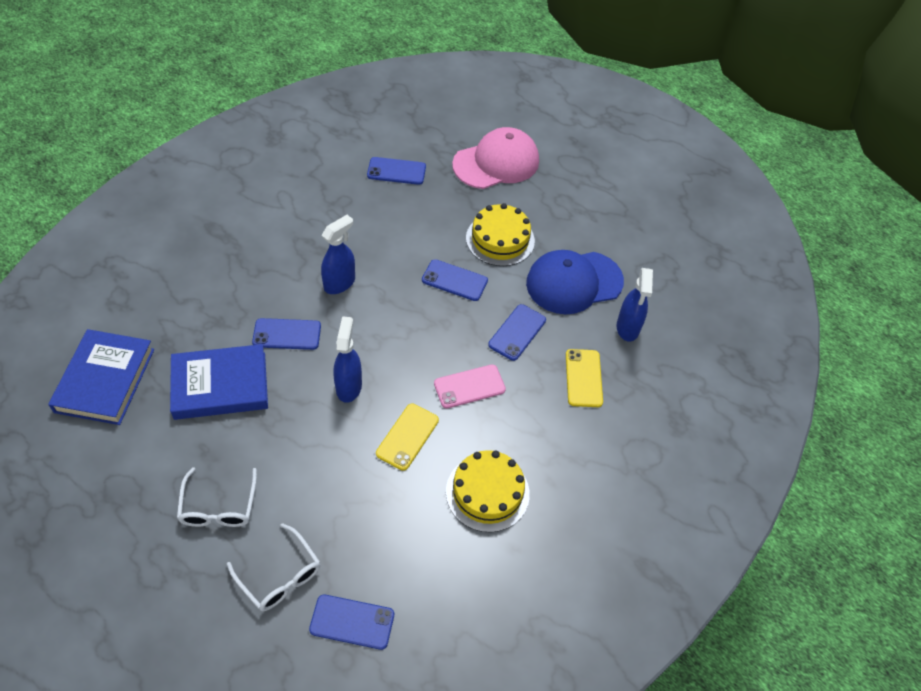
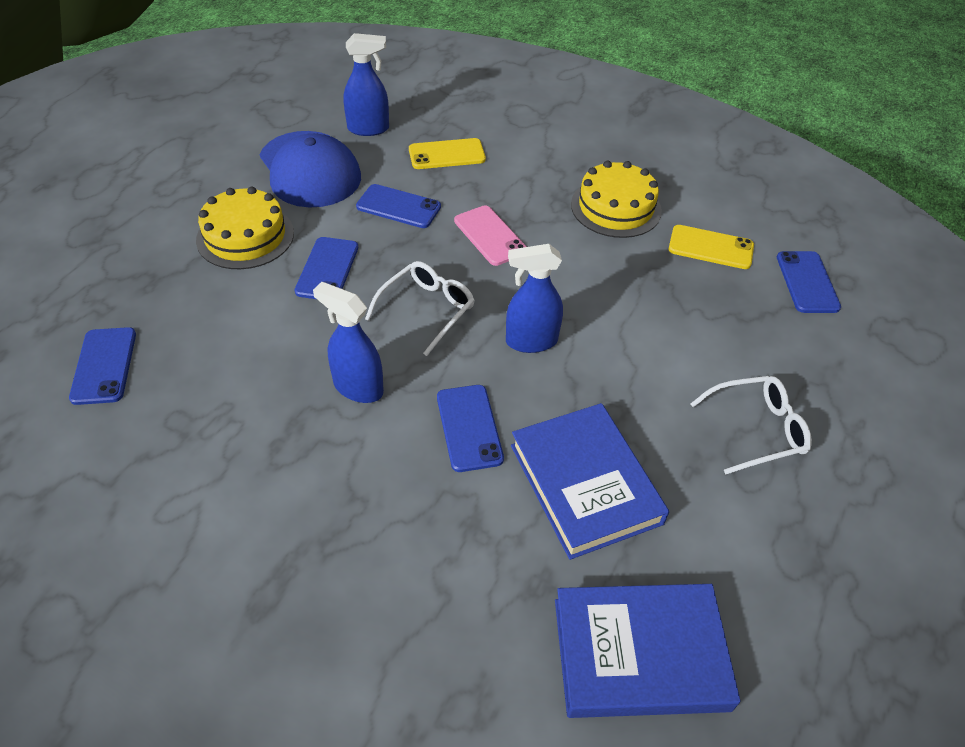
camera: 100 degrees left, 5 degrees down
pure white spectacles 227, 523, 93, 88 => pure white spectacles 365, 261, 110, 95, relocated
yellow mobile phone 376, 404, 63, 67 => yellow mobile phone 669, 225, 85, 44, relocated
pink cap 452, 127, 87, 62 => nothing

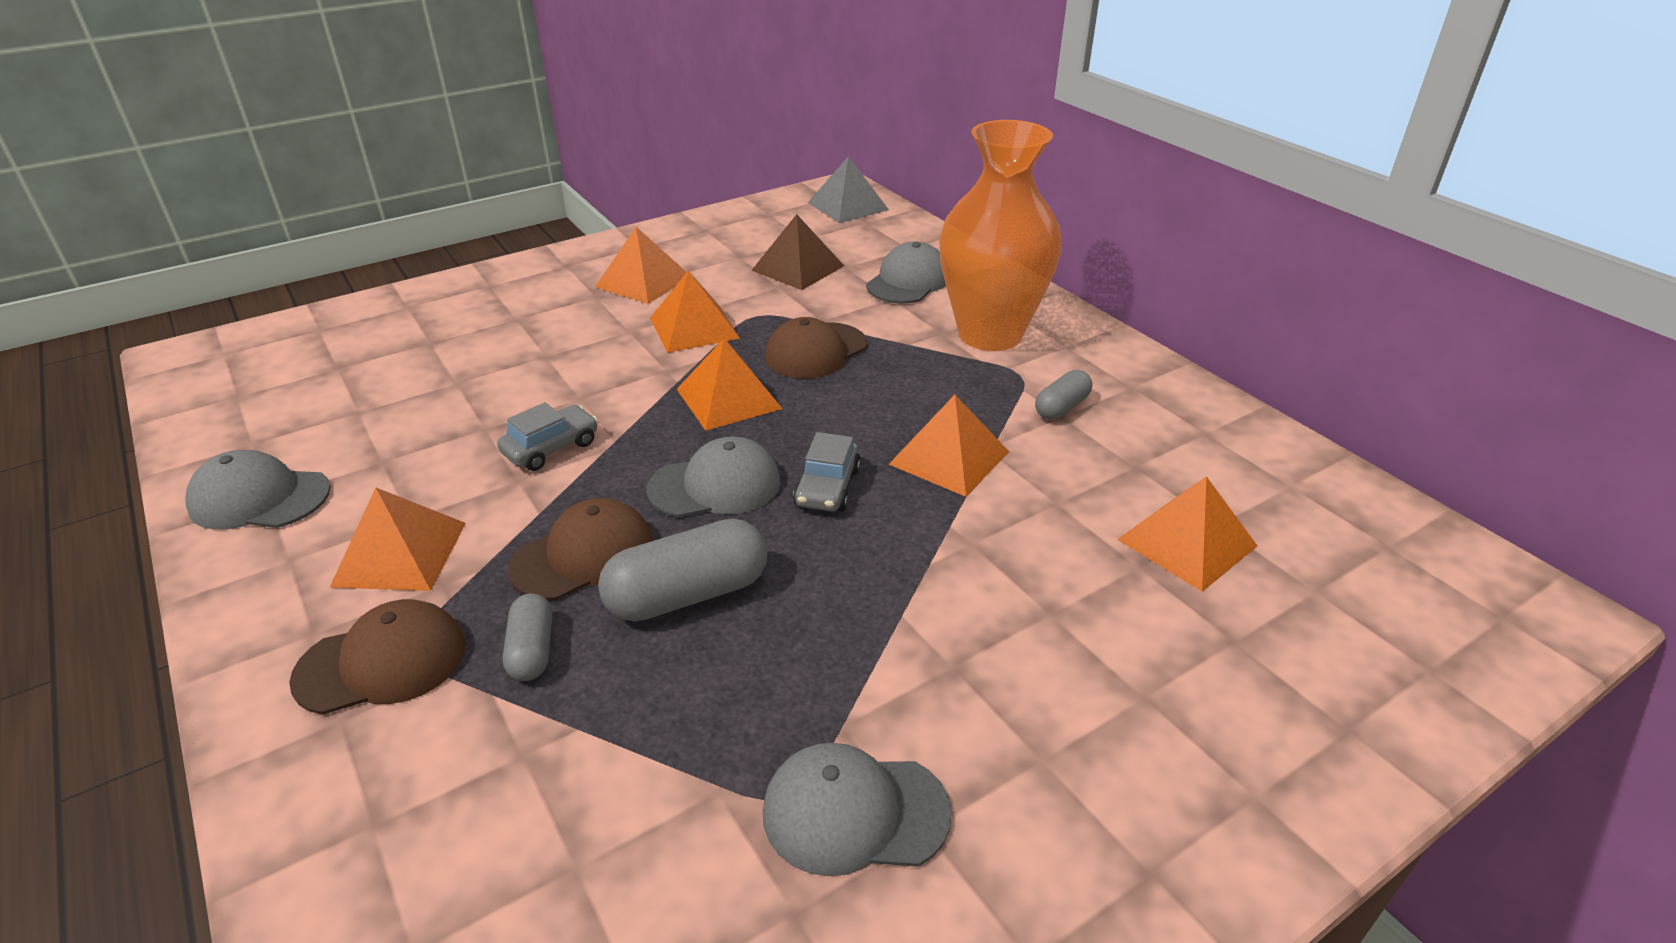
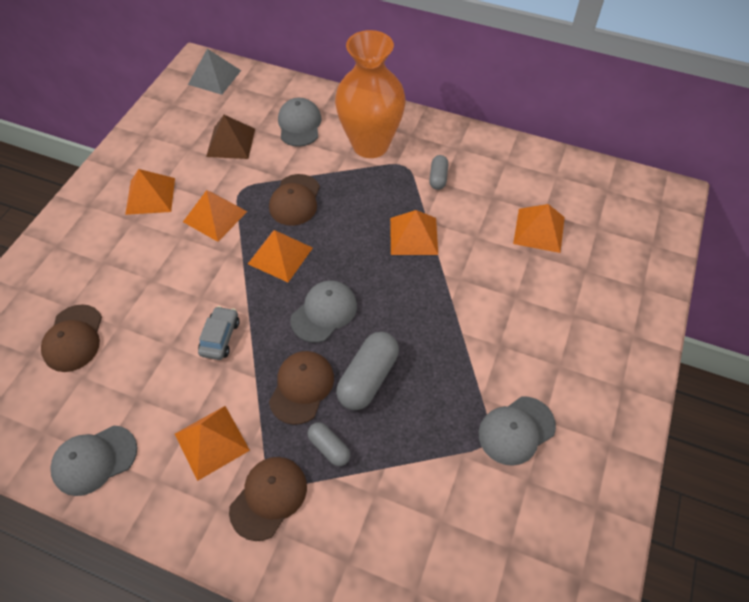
camera: 35 degrees left, 20 degrees up
grey toy car 793, 432, 68, 80 => nothing
nothing => dark brown cap 41, 304, 61, 68

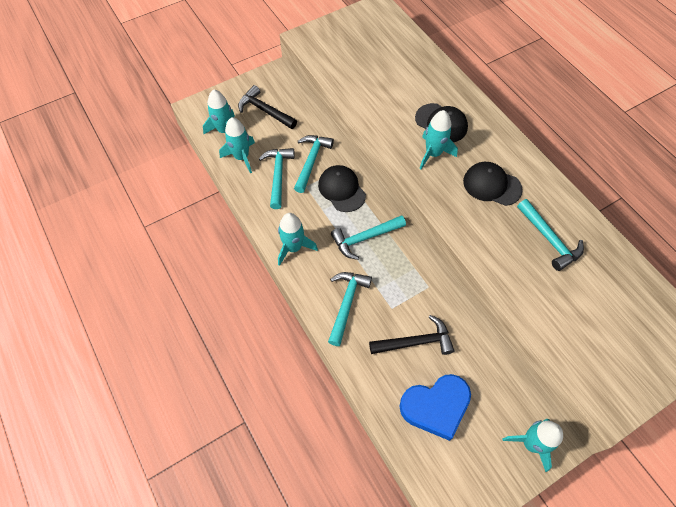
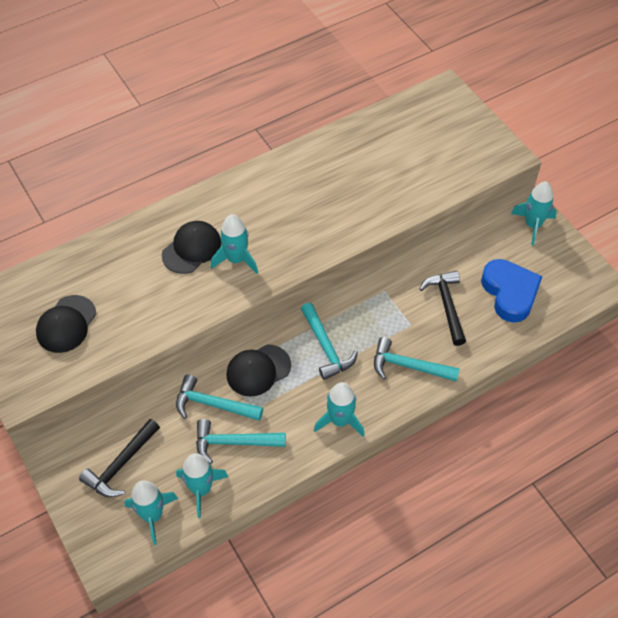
camera: 90 degrees left, 5 degrees down
ebony cap 463, 162, 60, 44 => ebony cap 36, 295, 60, 58, relocated
teal hammer 517, 199, 67, 72 => nothing

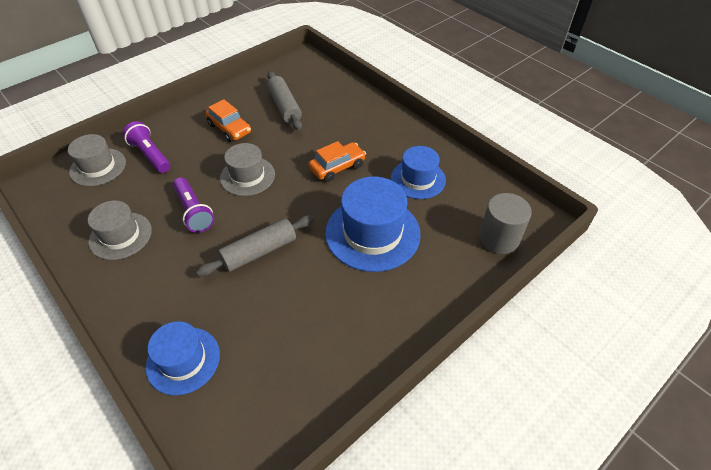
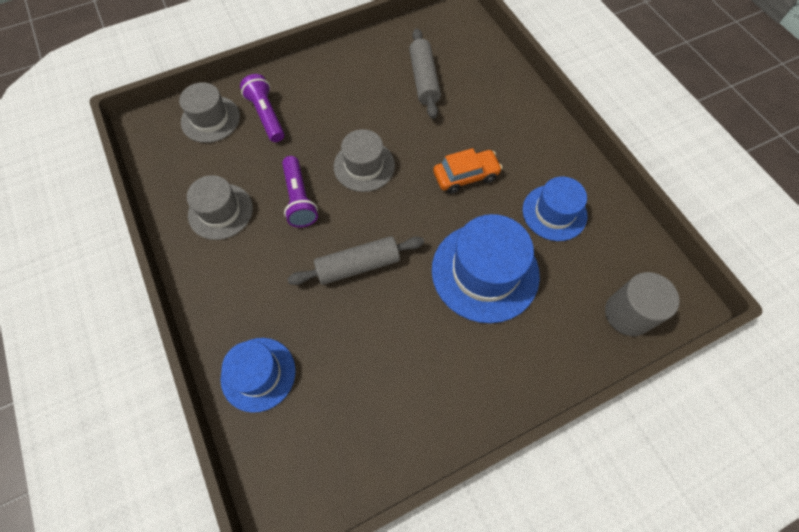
camera: 15 degrees right, 15 degrees up
orange-coloured toy car 206, 99, 45, 43 => nothing

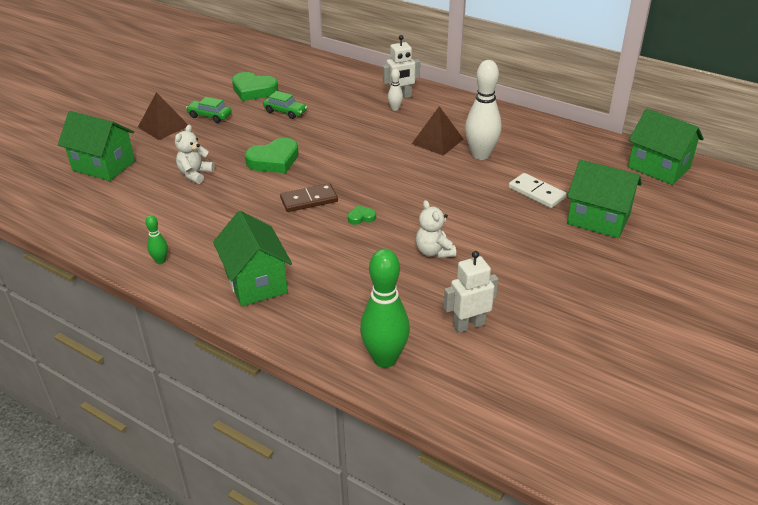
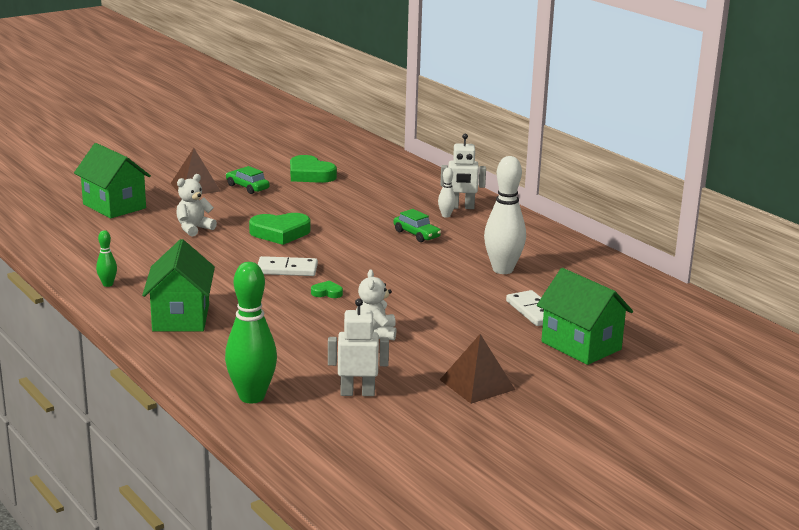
camera: 20 degrees right, 15 degrees down
green toy car 263, 91, 44, 28 => green toy car 393, 209, 48, 33, relocated
dark brown domino piece 280, 183, 58, 29 => pure white domino piece 258, 256, 60, 20
dark brown pyramid shape 412, 106, 51, 50 => dark brown pyramid shape 440, 334, 75, 70, relocated
green cottage 628, 109, 76, 76 => nothing

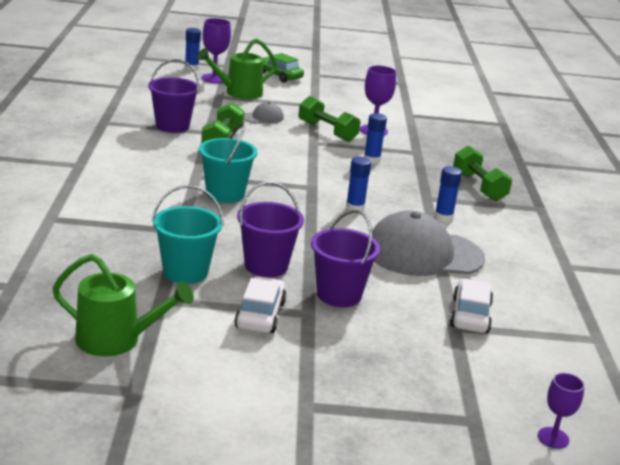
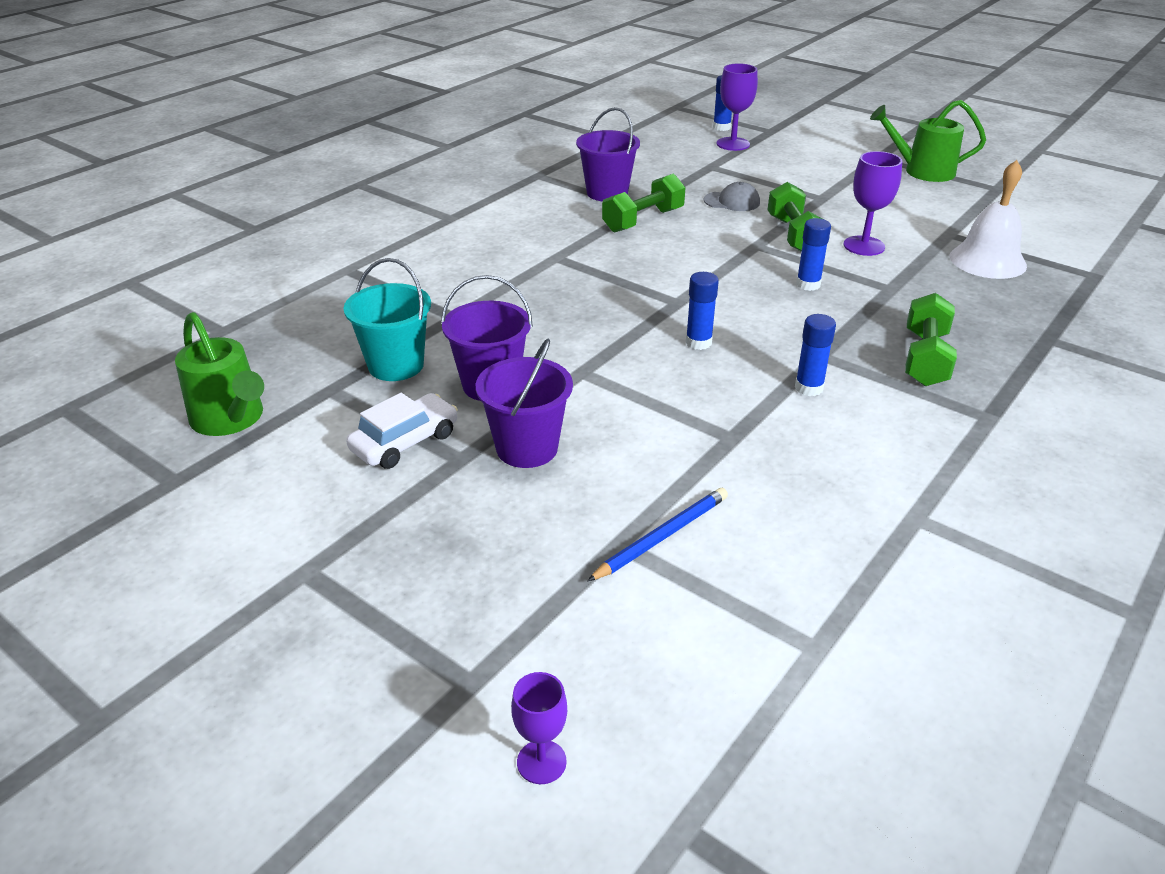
camera: 40 degrees right, 10 degrees up
green sprinkling can 197, 38, 80, 61 => green sprinkling can 870, 100, 116, 82, relocated
teal sand bucket 199, 123, 59, 80 => nothing
green toy car 263, 53, 41, 30 => nothing
grey cap 372, 210, 113, 66 => nothing
pure white toy car 450, 278, 43, 55 => royal blue lead pencil 587, 488, 141, 94
nothing => pure white bell 950, 160, 77, 119

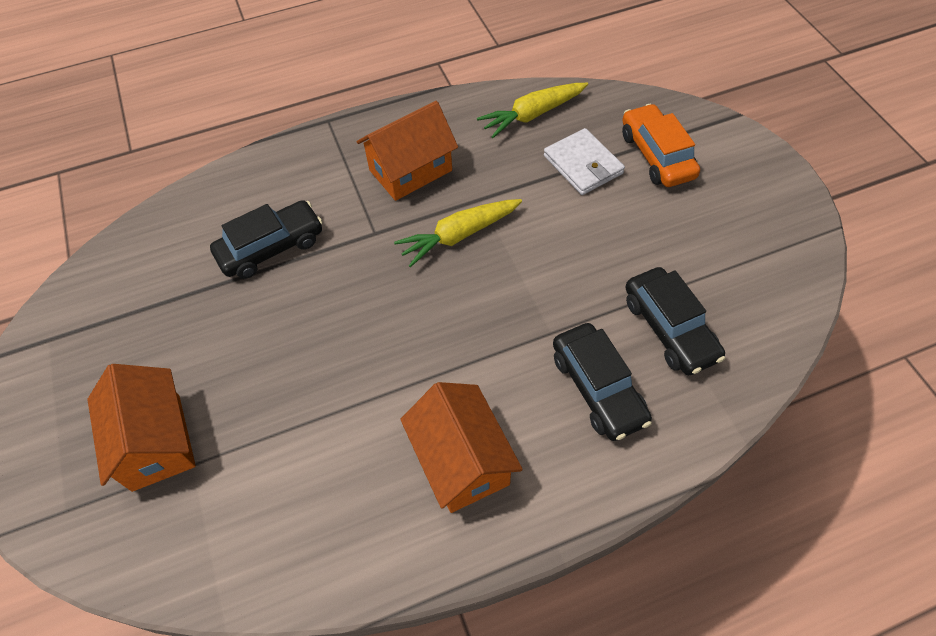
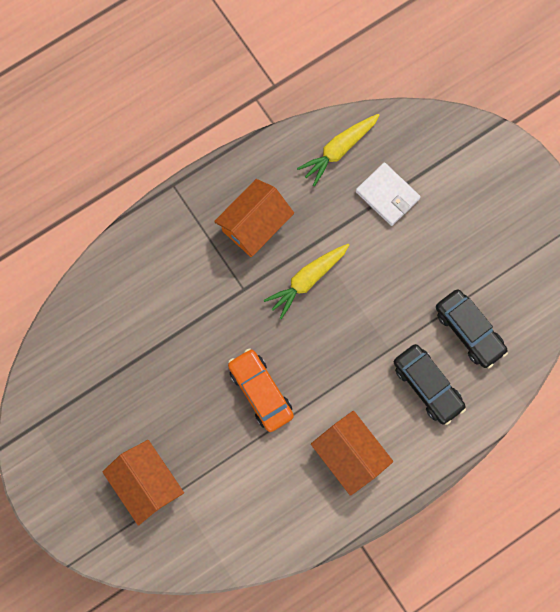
camera: 15 degrees left, 20 degrees up
ebony toy car 210, 200, 113, 79 => nothing
orange-coloured toy car 622, 104, 78, 83 => orange-coloured toy car 228, 348, 66, 84, relocated

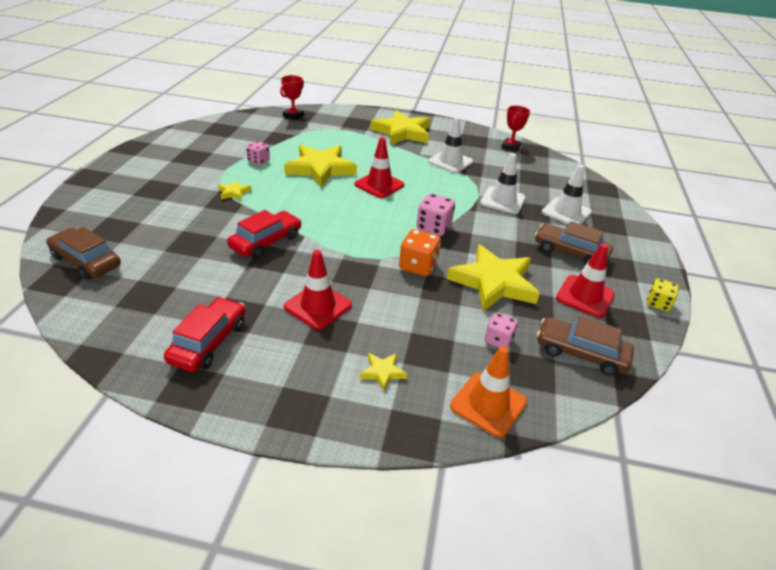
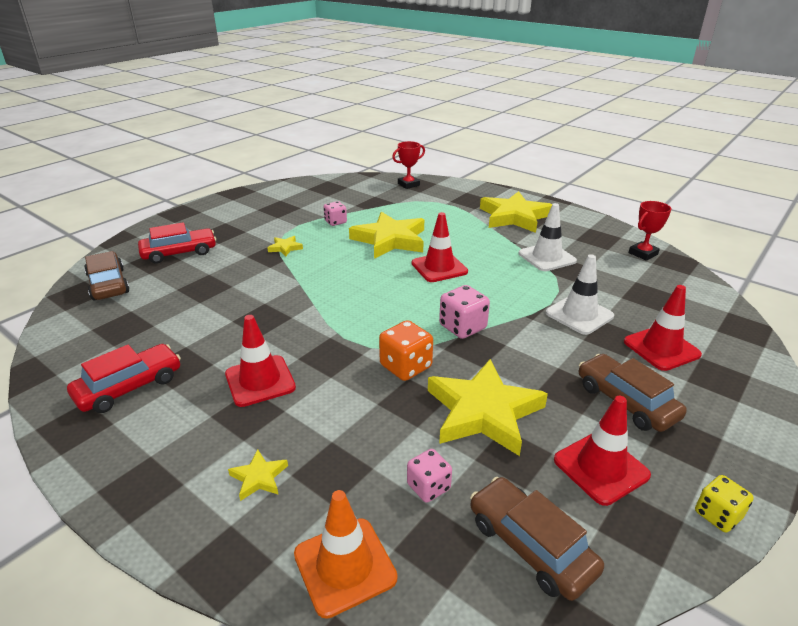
camera: 30 degrees right, 5 degrees down
red toy car 227, 210, 75, 49 => red toy car 138, 222, 78, 42, relocated
pure white safety cone 542, 165, 50, 59 => red safety cone 624, 285, 78, 86

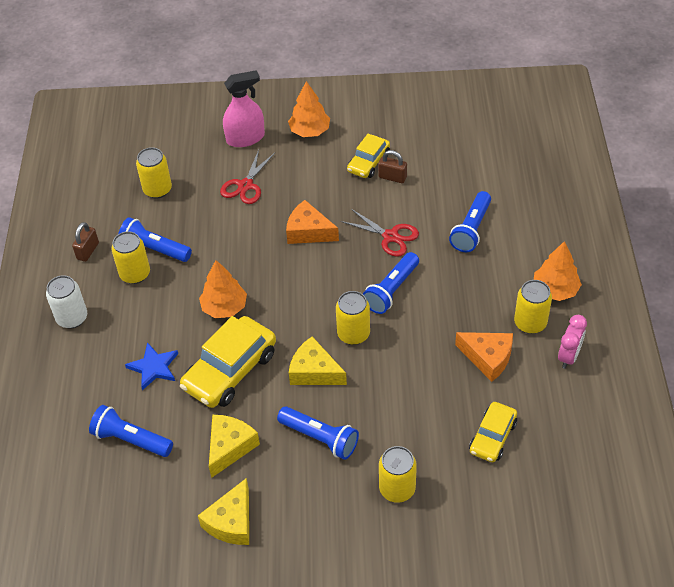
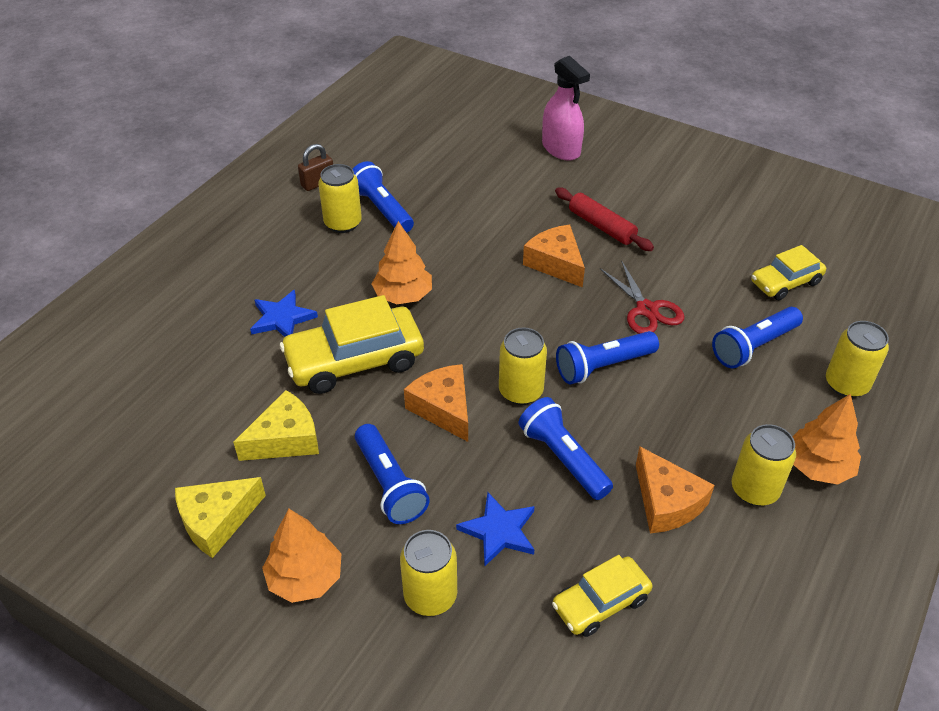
camera: 30 degrees right, 5 degrees down
pure white can 46, 275, 41, 54 => nothing
royal blue torch 89, 405, 84, 52 => royal blue torch 519, 397, 94, 103, relocated
yellow can 136, 147, 36, 52 => yellow can 826, 321, 63, 77, relocated
red pair of scissors 220, 150, 55, 54 => nothing
pink spray cleaner 223, 70, 42, 77 => pink spray cleaner 542, 56, 48, 105, 45 degrees clockwise
orange-coloured toy tree 288, 81, 42, 56 => orange-coloured toy tree 262, 509, 80, 94, relocated
yellow cheese wedge 289, 337, 58, 48 => orange-coloured cheese wedge 404, 364, 64, 78
yellow toy car 347, 134, 43, 44 => yellow toy car 751, 245, 75, 55, relocated
dark brown small lock 378, 150, 29, 33 => nothing
pink bedside clock 558, 315, 29, 54 => nothing
nothing => royal blue five-pointed star 456, 492, 79, 74
nothing => red pastry roller 555, 188, 99, 63

